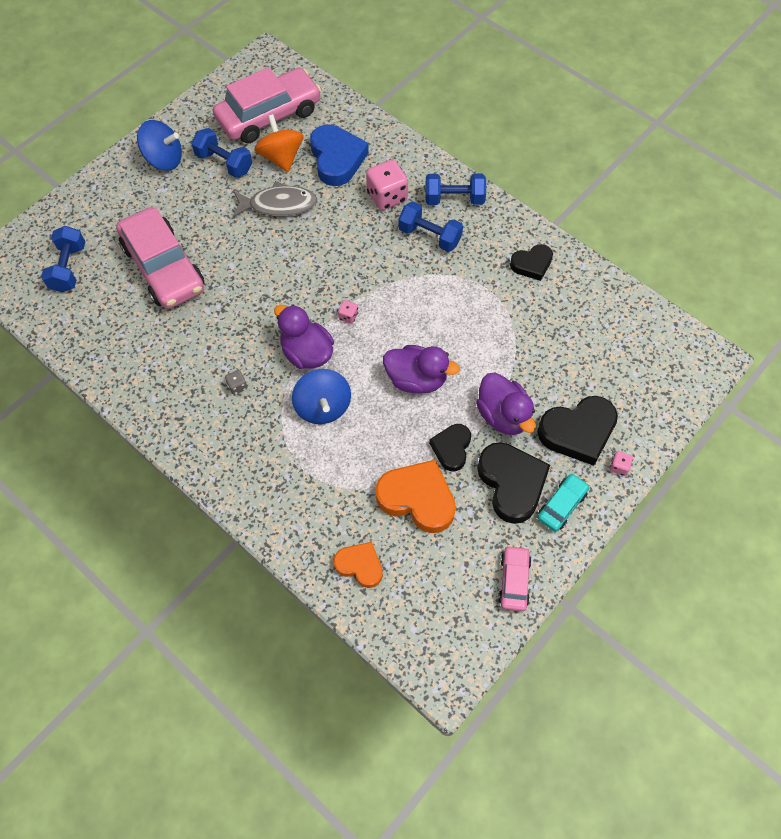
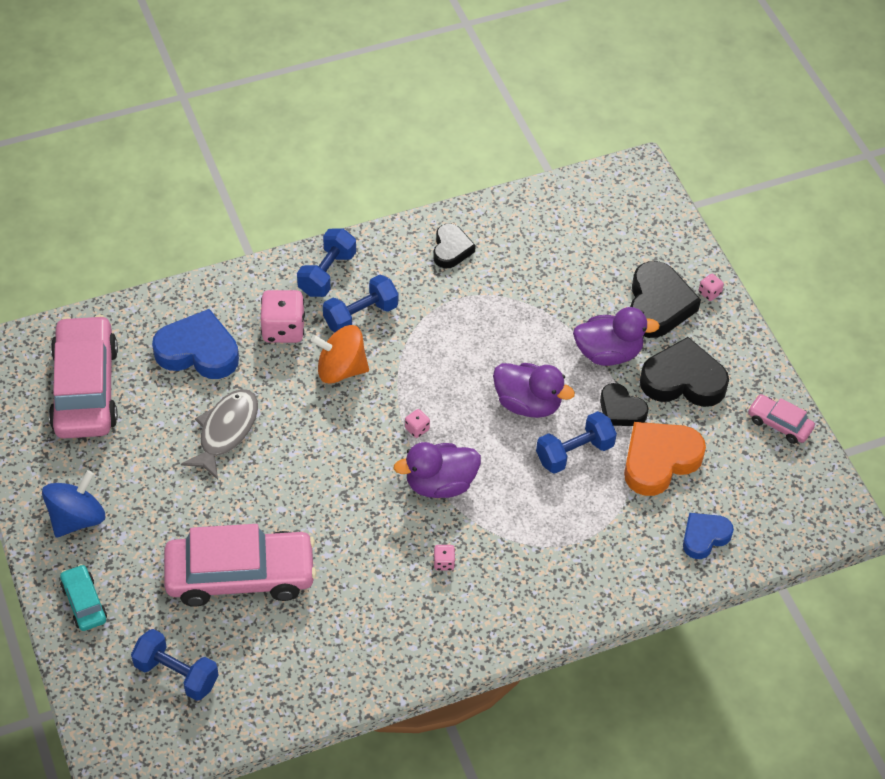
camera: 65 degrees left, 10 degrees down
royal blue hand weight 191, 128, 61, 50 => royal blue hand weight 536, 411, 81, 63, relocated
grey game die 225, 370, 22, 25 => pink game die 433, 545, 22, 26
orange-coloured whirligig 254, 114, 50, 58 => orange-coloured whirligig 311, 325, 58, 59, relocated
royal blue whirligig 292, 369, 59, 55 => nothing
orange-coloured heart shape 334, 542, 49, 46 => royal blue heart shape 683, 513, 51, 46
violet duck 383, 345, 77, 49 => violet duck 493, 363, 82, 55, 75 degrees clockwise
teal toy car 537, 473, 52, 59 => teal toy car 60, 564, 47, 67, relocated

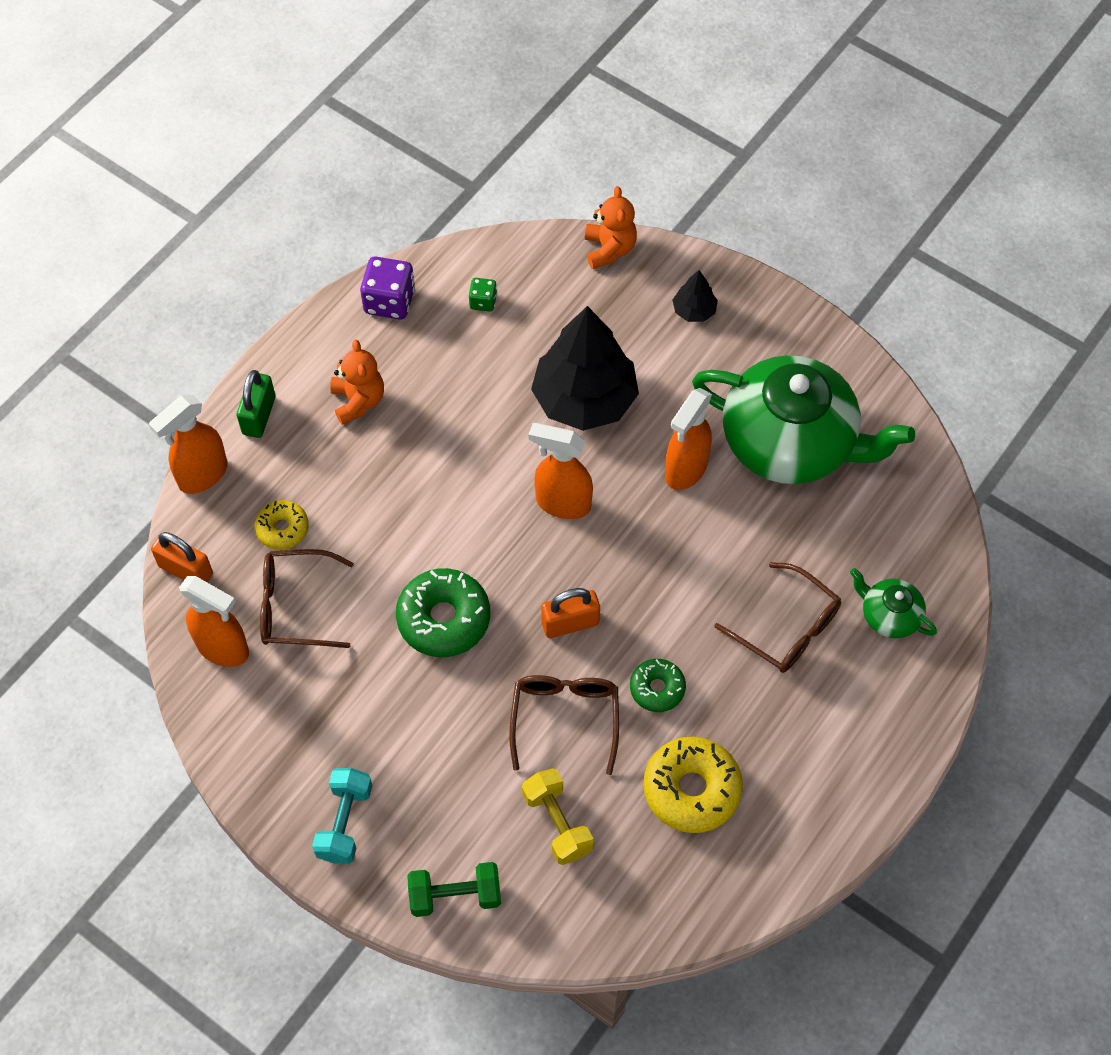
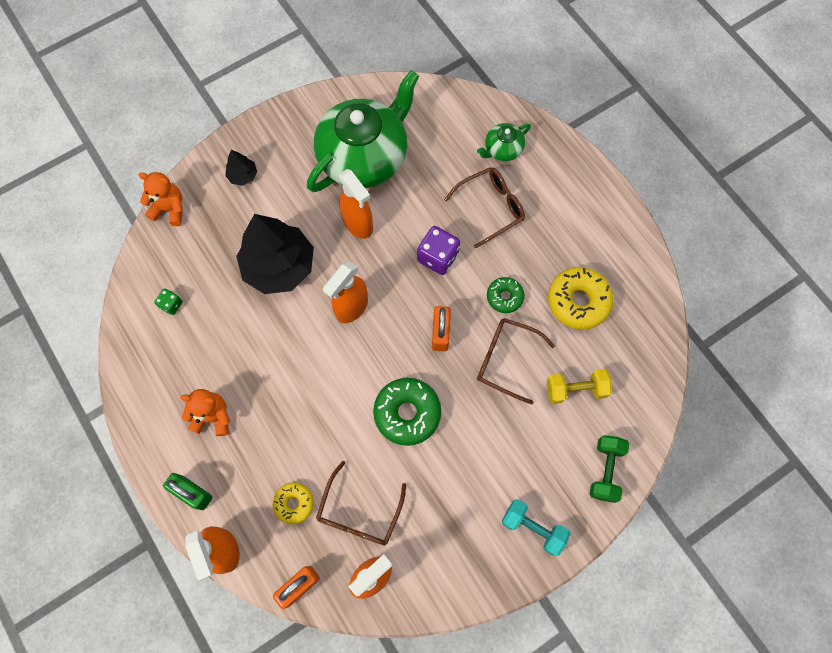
camera: 70 degrees left, 10 degrees up
violet game die 360, 256, 55, 64 => violet game die 417, 226, 43, 49, relocated

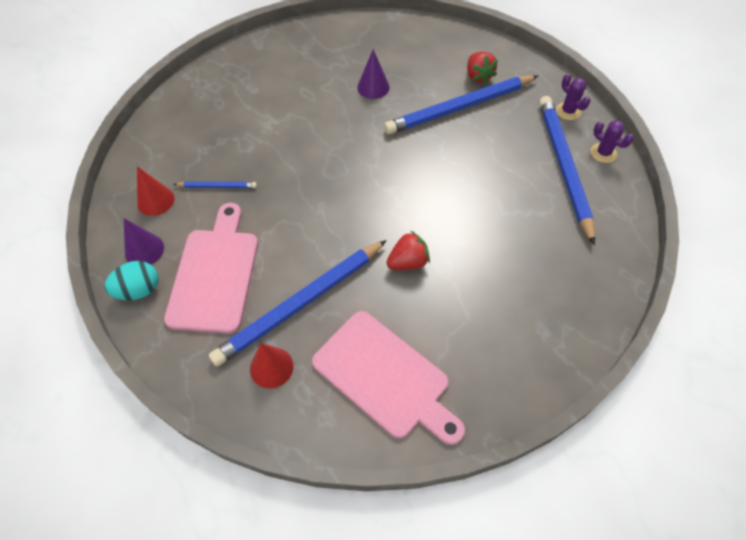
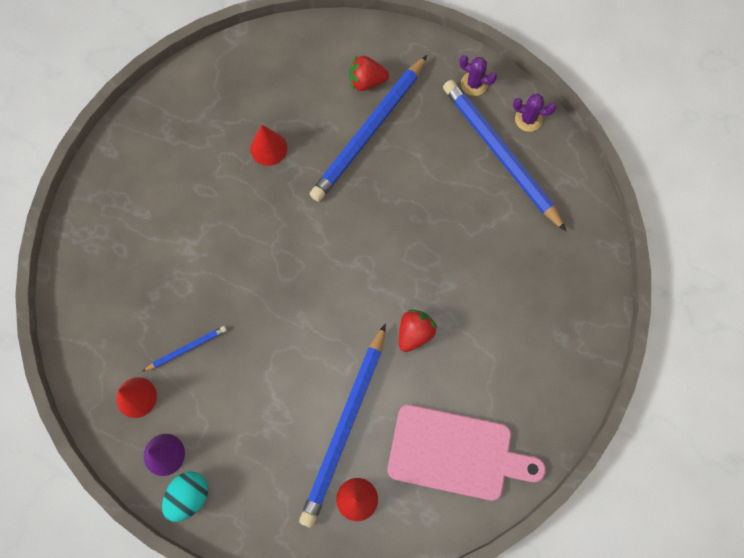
camera: 30 degrees left, 15 degrees up
pink cutting board 164, 203, 94, 130 => nothing
violet cone 357, 49, 33, 50 => red cone 250, 125, 37, 41
red berry 467, 52, 31, 32 => red berry 349, 55, 40, 36, 135 degrees clockwise

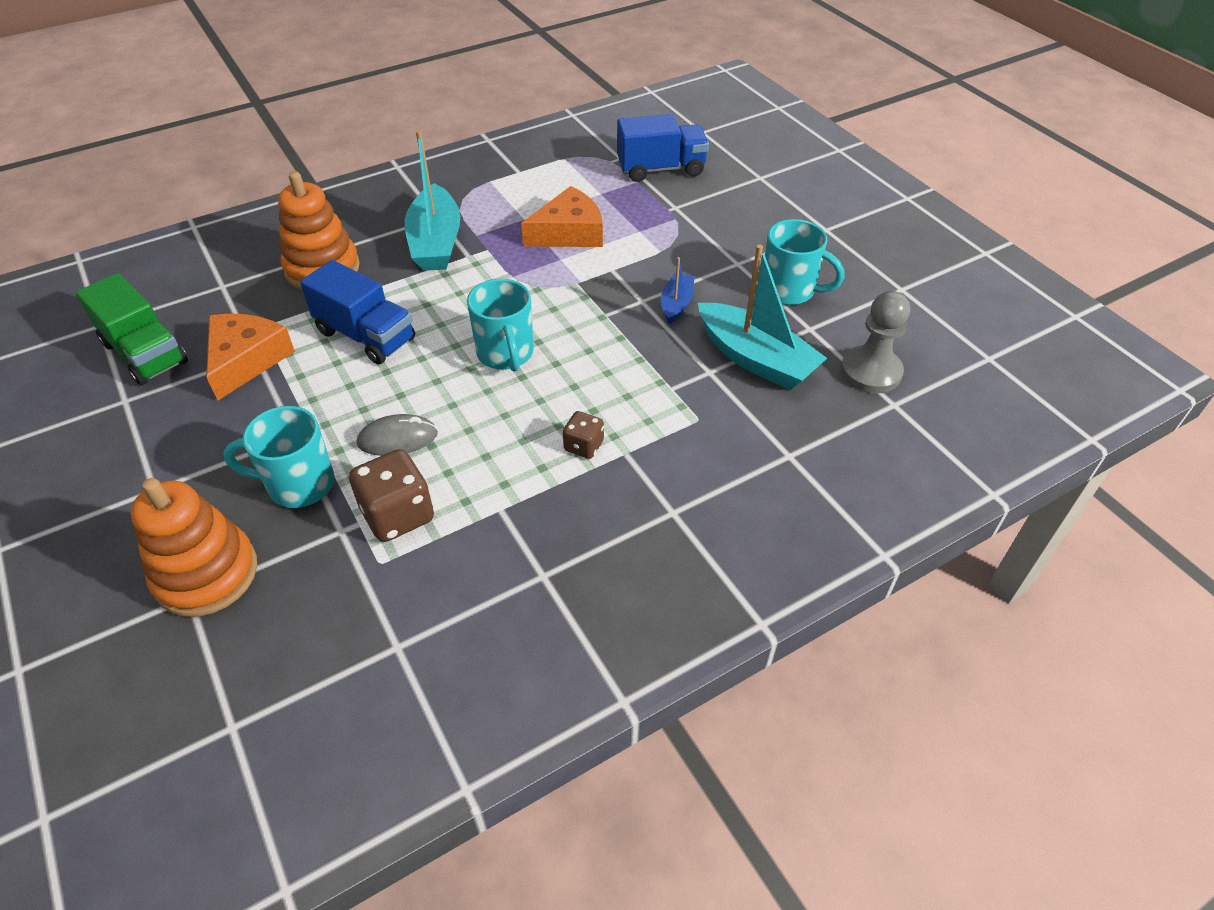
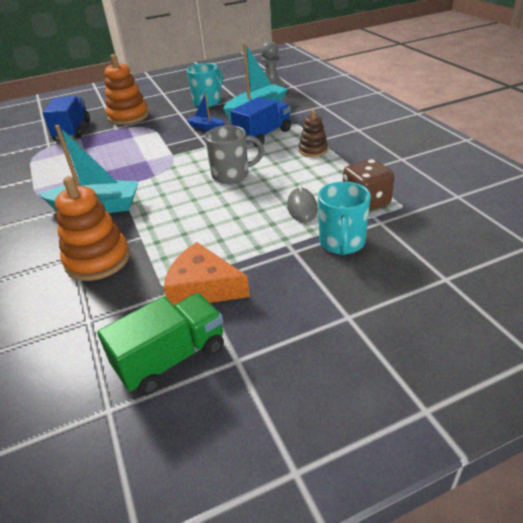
camera: 80 degrees left, 10 degrees down
orange-coloured stacking rings 130, 478, 127, 139 => orange-coloured stacking rings 104, 54, 45, 71, relocated
royal blue truck 300, 260, 115, 104 => royal blue truck 230, 97, 61, 50, relocated
teal coffee mug 467, 279, 67, 92 => grey coffee mug 205, 125, 59, 59
orange-coloured cheese wedge 521, 186, 82, 61 => nothing
dark brown game die 563, 411, 41, 48 => dark brown stacking rings 299, 109, 29, 48

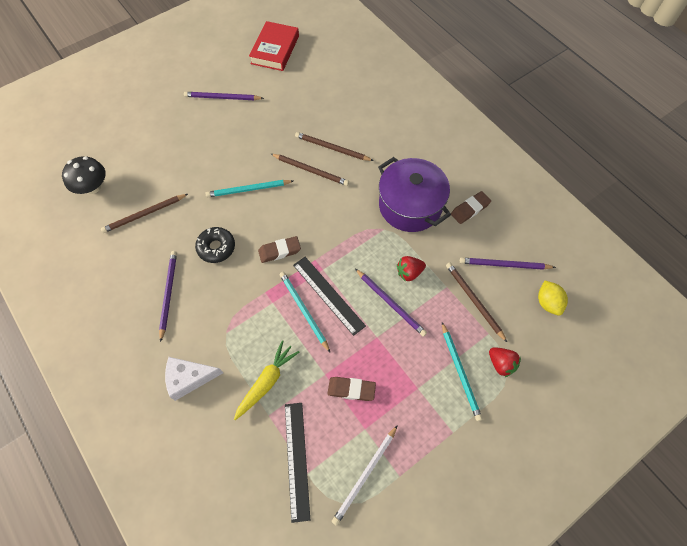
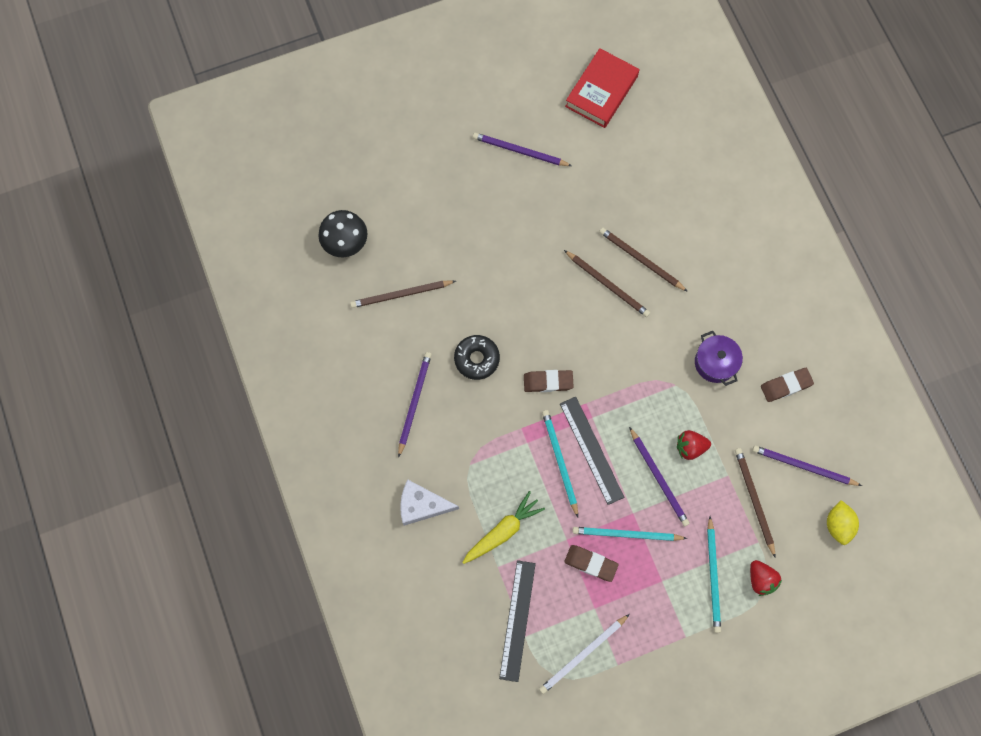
camera: 15 degrees right, 10 degrees up
teal lead pencil 206, 180, 87, 17 => teal lead pencil 572, 527, 116, 14, relocated
violet cooking pot 378, 157, 73, 75 => violet cooking pot 695, 331, 48, 55, x0.55

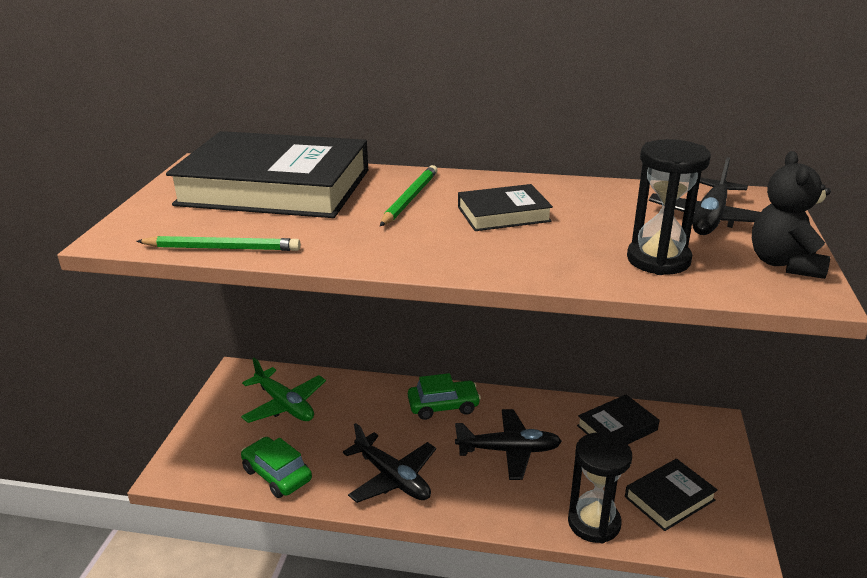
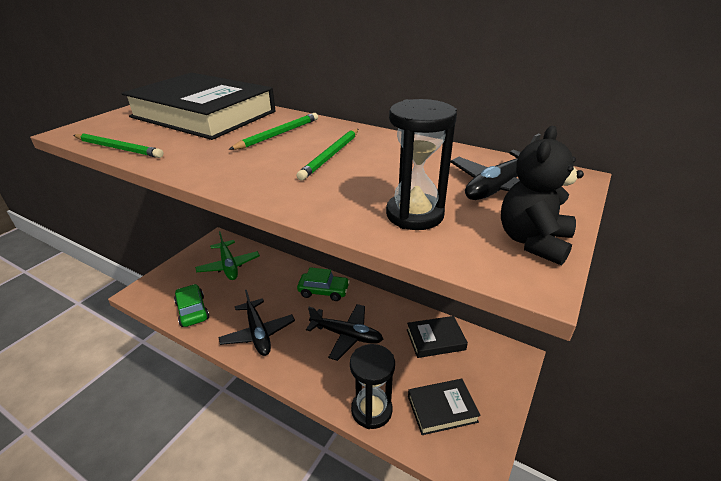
camera: 20 degrees right, 5 degrees up
ebony hardcover 458, 184, 95, 47 => green lead pencil 297, 129, 61, 51

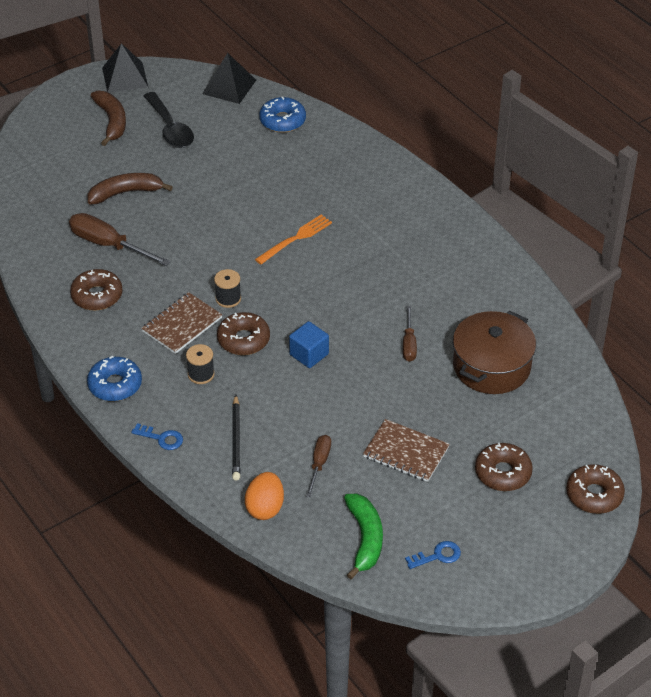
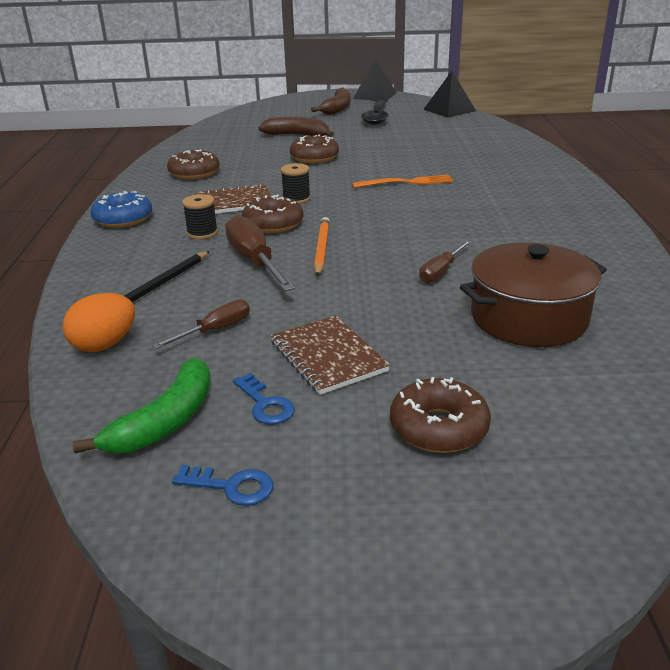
camera: 35 degrees right, 15 degrees down
dark brown screwdriver 69, 213, 102, 53 => dark brown screwdriver 225, 215, 70, 76, relocated
royal blue latchkey 131, 423, 52, 27 => royal blue latchkey 233, 373, 62, 52, relocated
royal blue glazed donut 259, 97, 47, 36 => nothing
royal blue solid cube 289, 321, 40, 47 => orange-coloured lead pencil 314, 217, 16, 60
dark brown glazed donut 566, 464, 59, 50 => dark brown glazed donut 290, 134, 49, 29, relocated

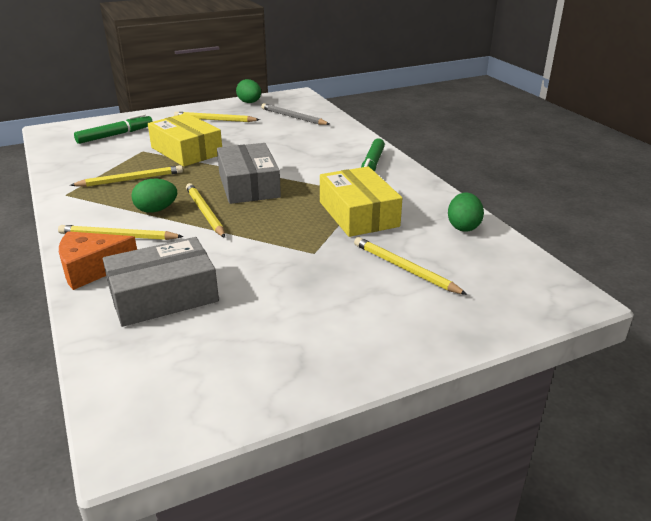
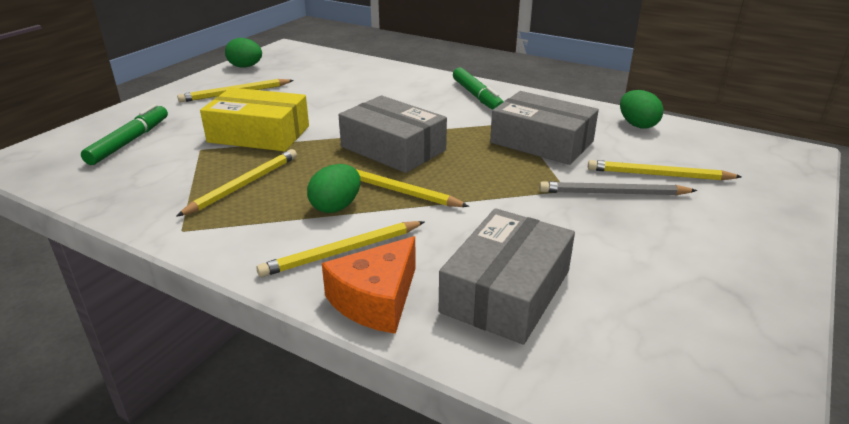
camera: 35 degrees left, 0 degrees up
grey lead pencil 261, 103, 69, 22 => grey lead pencil 539, 181, 158, 14, relocated
yellow box 320, 166, 82, 71 => grey box 490, 91, 109, 74

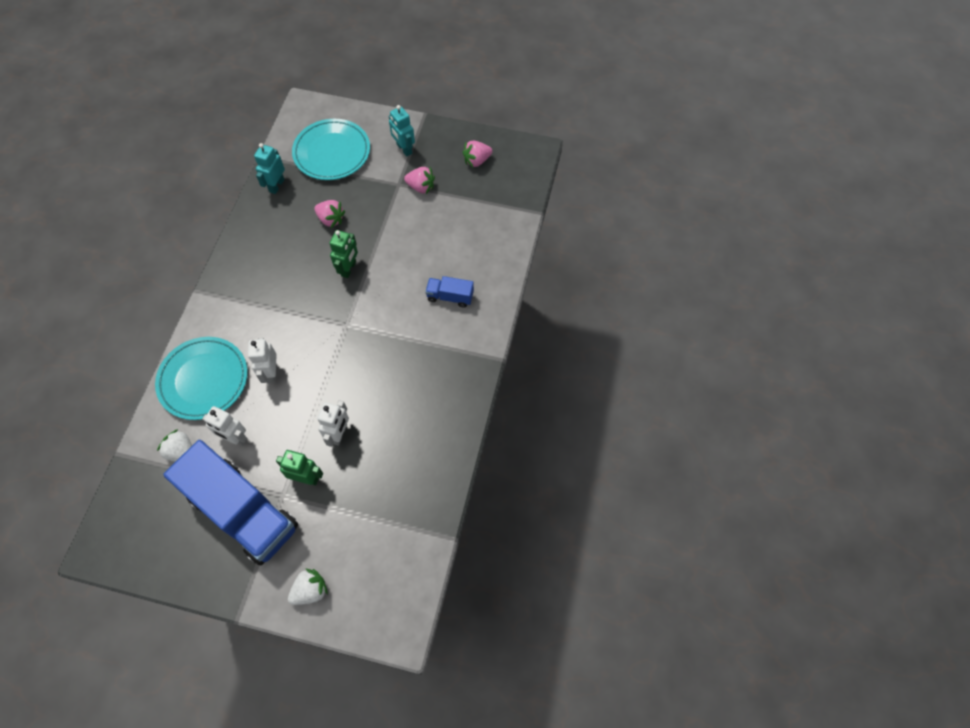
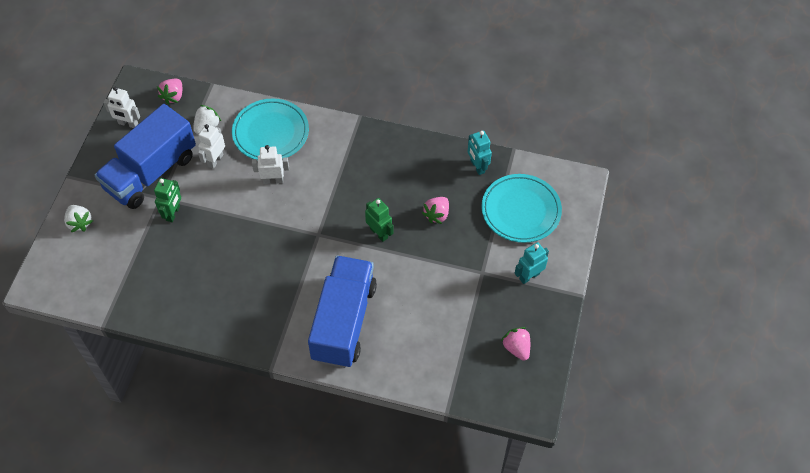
camera: 90 degrees right, 5 degrees down
teal robot 254, 143, 31, 51 => teal robot 467, 130, 25, 45, 135 degrees counterclockwise
pure white robot 317, 400, 32, 47 => pure white robot 104, 87, 36, 41, relocated
green robot 330, 230, 28, 48 => green robot 365, 198, 28, 44, 150 degrees counterclockwise
pink berry 404, 167, 31, 27 => pink berry 157, 79, 25, 26, relocated
royal blue truck 425, 276, 49, 32 => royal blue truck 308, 255, 69, 113, x2.34

